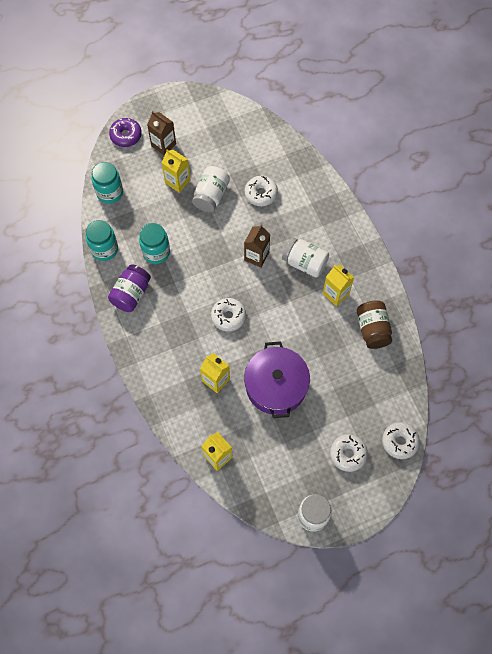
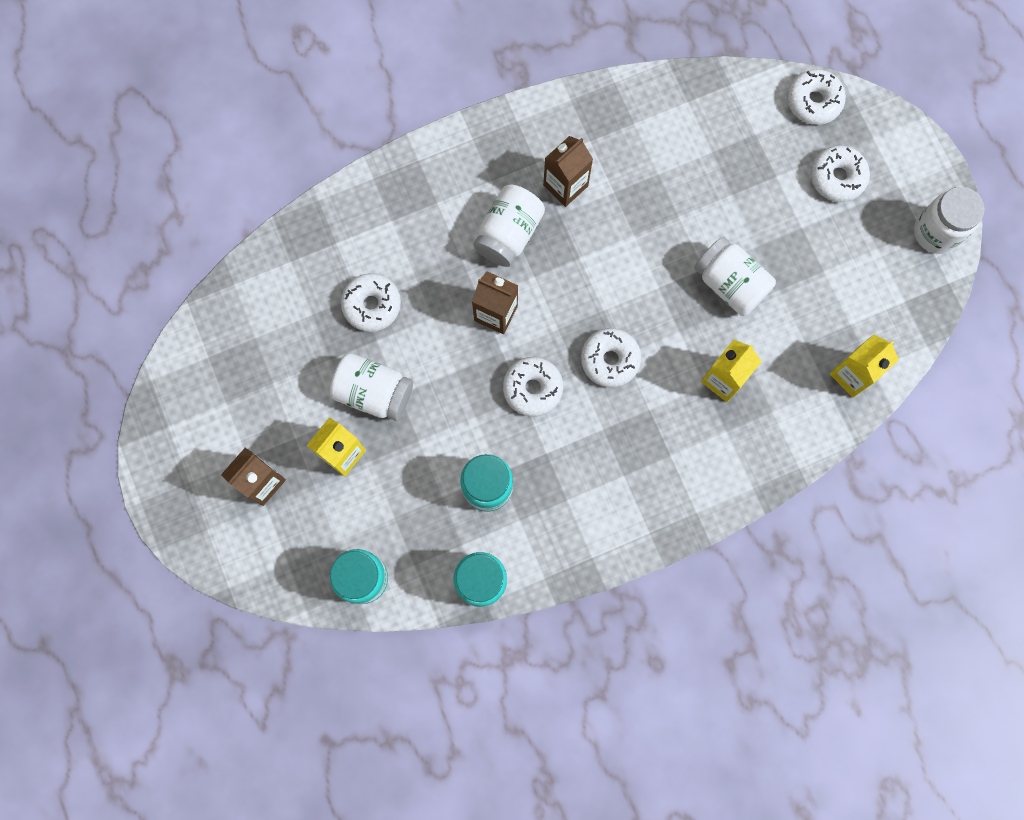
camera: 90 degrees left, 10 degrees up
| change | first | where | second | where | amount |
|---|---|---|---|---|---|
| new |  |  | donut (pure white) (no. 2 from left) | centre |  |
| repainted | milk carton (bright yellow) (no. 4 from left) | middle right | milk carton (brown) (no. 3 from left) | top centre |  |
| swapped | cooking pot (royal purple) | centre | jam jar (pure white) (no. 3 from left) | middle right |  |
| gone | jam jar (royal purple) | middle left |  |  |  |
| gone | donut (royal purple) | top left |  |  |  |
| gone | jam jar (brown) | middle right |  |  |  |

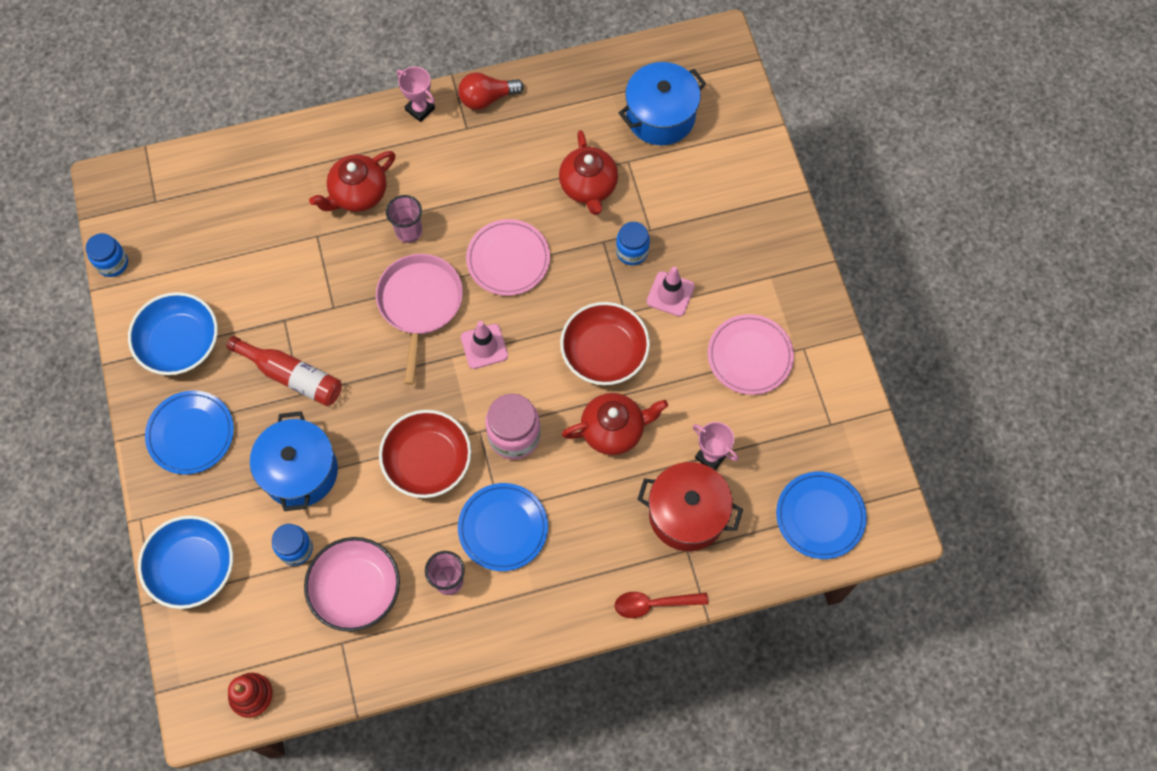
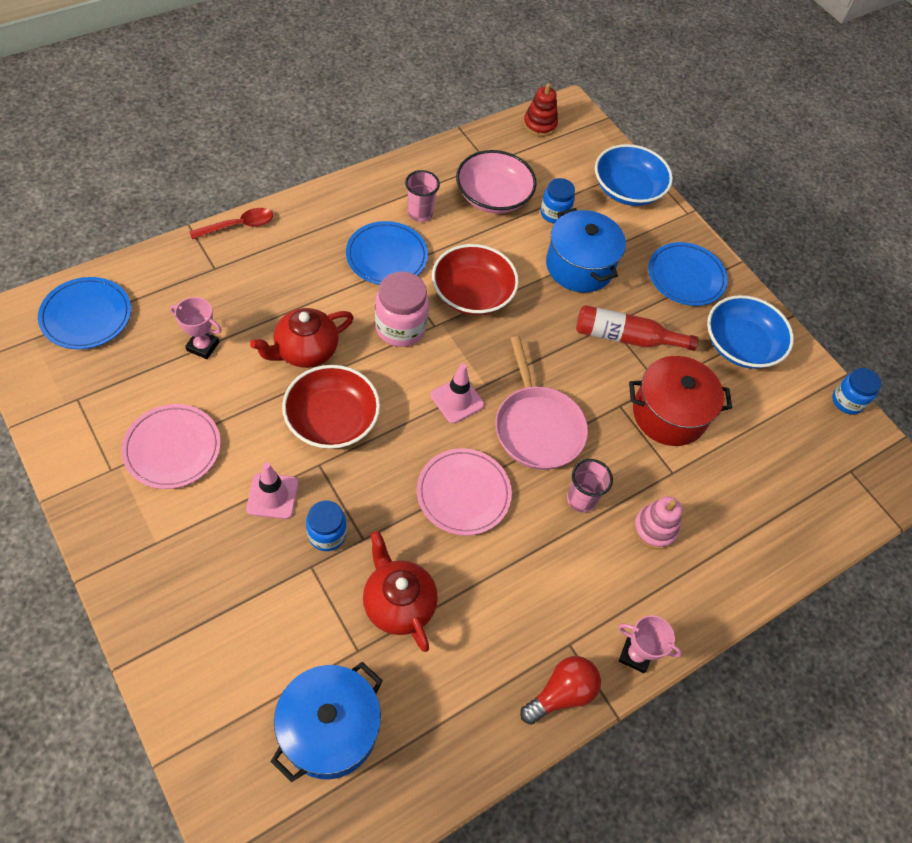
camera: 155 degrees right, 10 degrees down
| change | first | where | second | where | amount |
|---|---|---|---|---|---|
| shifted | cooking pot (red) | centre |  | middle right |  |
| swapped | china teapot (red) (no. 1 from left) | top left | stacking toy (rose-pink) | middle right |  |

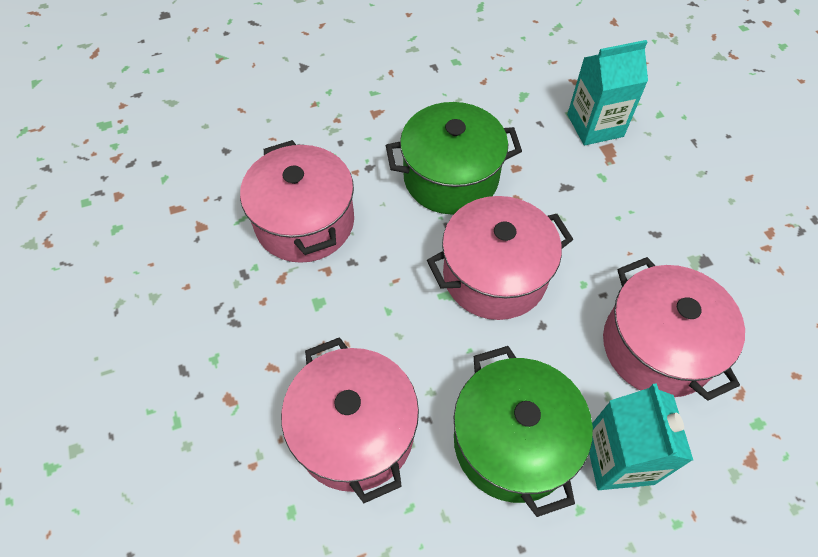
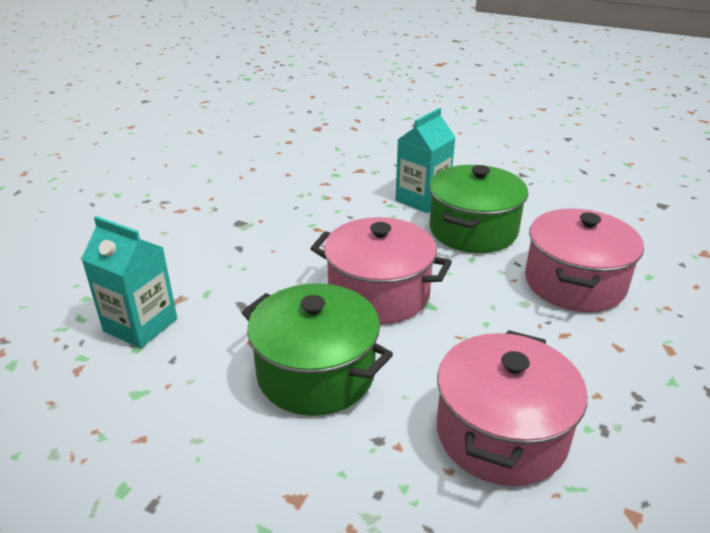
camera: 135 degrees left, 25 degrees down
| change | first | where | second | where | amount |
|---|---|---|---|---|---|
| gone | cooking pot (rose-pink) (no. 4 from left) | middle right |  |  |  |

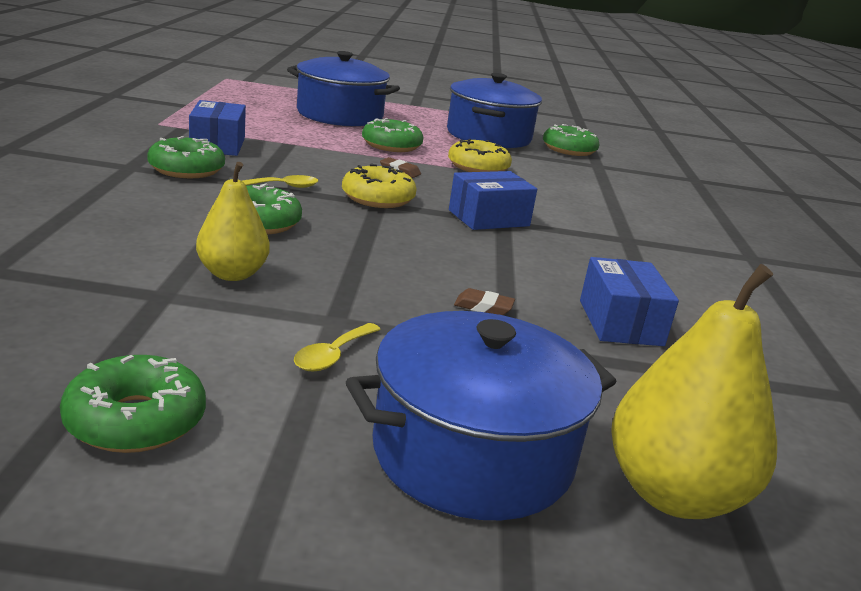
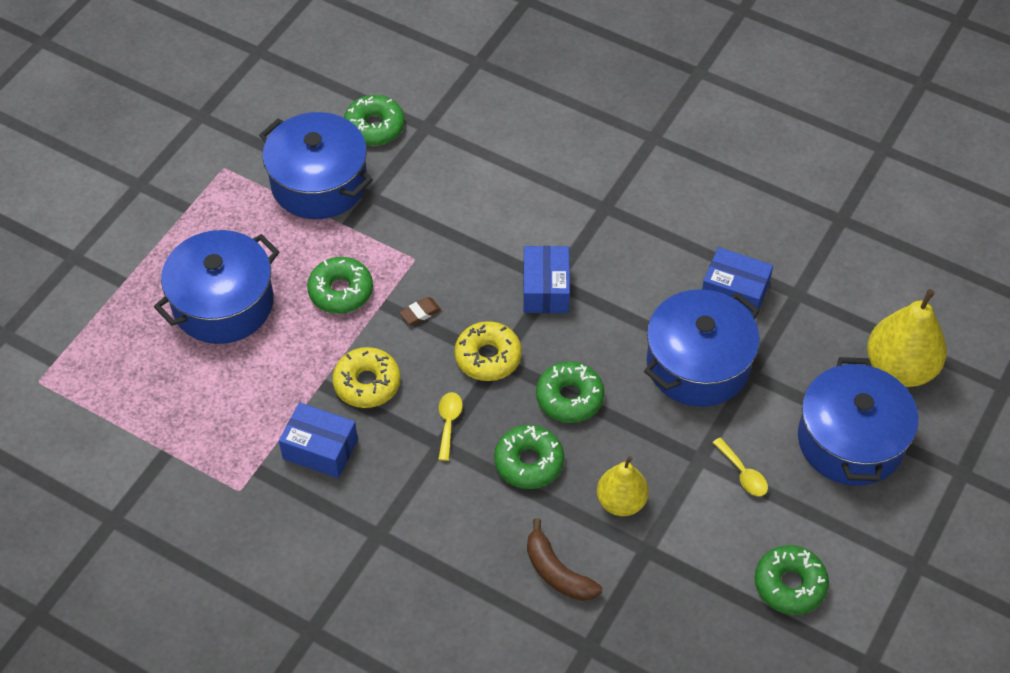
camera: 60 degrees left, 30 degrees up
| change | first | where | second | where | amount |
|---|---|---|---|---|---|
| shifted | donut (bright yellow) (no. 2 from left in the first image) | top centre | donut (bright yellow) (no. 1 from left) | centre |  |
| new |  |  | banana fruit (brown) | bottom centre |  |
| shifted | donut (emerald) (no. 2 from left in the first image) | top left | donut (emerald) (no. 4 from left) | centre |  |
| swapped | eraser (brown) (no. 2 from left) | centre | cooking pot (cobalt) (no. 3 from left) | middle right |  |

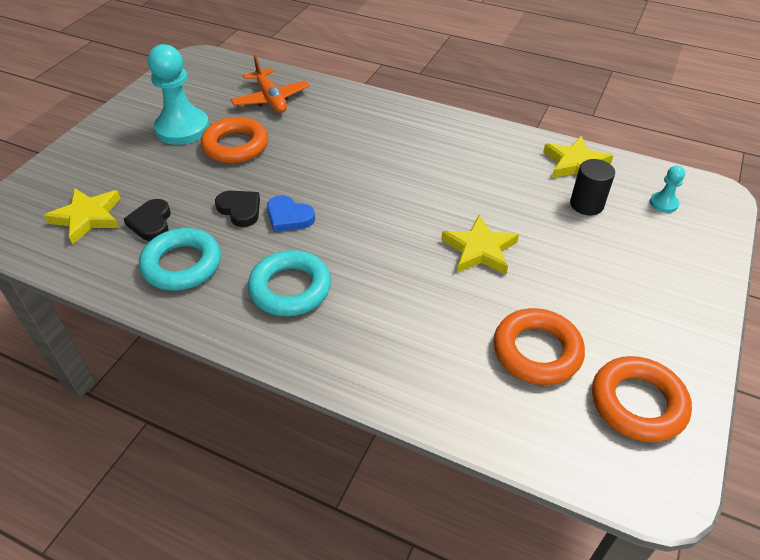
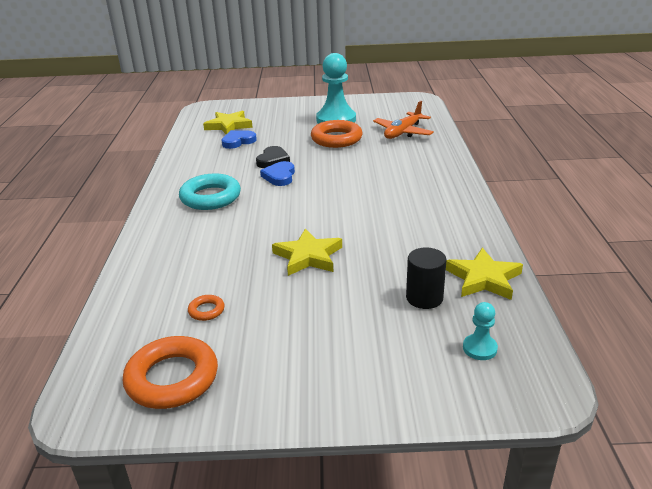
camera: 65 degrees right, 15 degrees down
| change | first | where | second | where | amount |
|---|---|---|---|---|---|
| scaled | hoop (orange-coloured) (no. 2 from left) | middle right |  | middle left | x0.45 |
| repainted | love heart (ebony) (no. 1 from left) | middle left | love heart (cobalt) (no. 1 from left) | top centre |  |
| gone | hoop (turquoise) (no. 1 from left) | middle left |  |  |  |

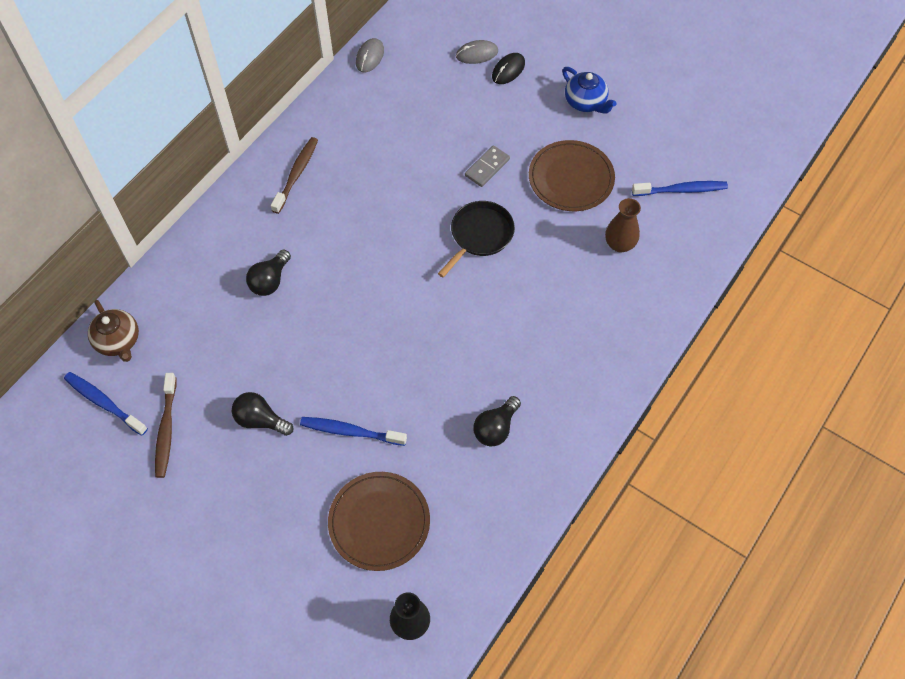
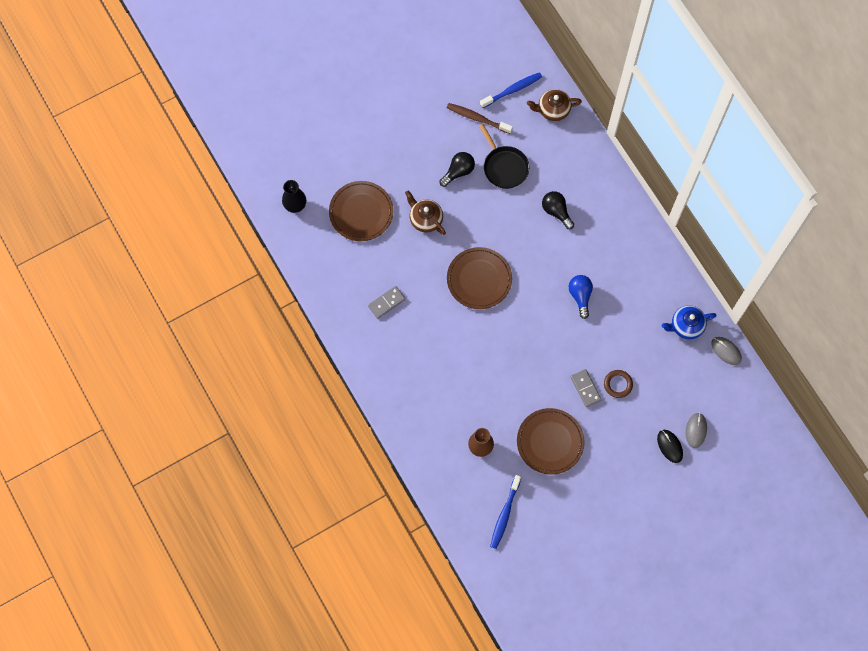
camera: 115 degrees right, 10 degrees up
| change | first | where | second | where | amount |
|---|---|---|---|---|---|
| swapped | lightbulb (ebony) (no. 3 from left) | centre | domino tile (gray) (no. 1 from left) | centre |  |
| swapped | toothbrush (cobalt) (no. 2 from left) | centre | china teapot (brown) (no. 1 from left) | top centre |  |
| new |  |  | flat dish (brown) (no. 2 from left) | centre |  |
| shifted | frying pan (ebony) | centre |  | top centre |  |
| new |  |  | lightbulb (cobalt) | middle right |  |
| new |  |  | hoop (brown) | middle right |  |
| shifted | china teapot (cobalt) | top centre |  | middle right |  |
| gone | toothbrush (brown) (no. 2 from left) | top left |  |  |  |

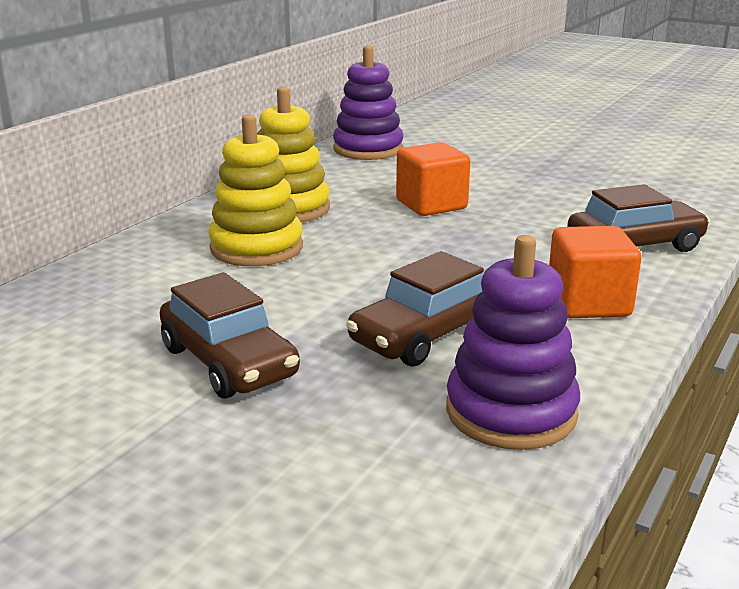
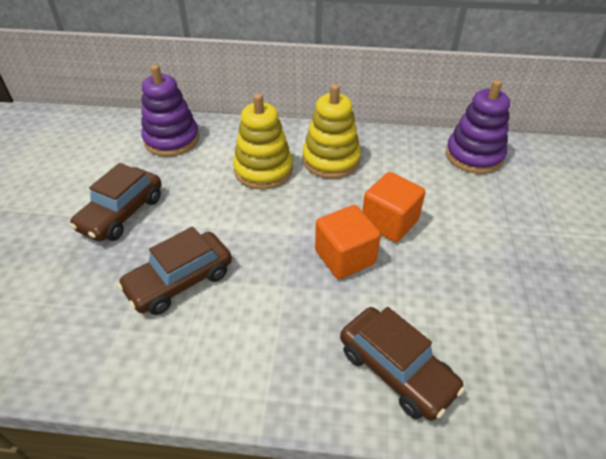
camera: 65 degrees right, 20 degrees up
| change | first | where | second | where | amount |
|---|---|---|---|---|---|
| rotated | automobile (brown) (no. 2 from left) | centre |  | middle left | 60 degrees counterclockwise |
| shifted | stacking toy (royal purple) (no. 2 from left in the first image) | middle right | stacking toy (royal purple) (no. 1 from left) | top left |  |
| shifted | block (orange-coloured) (no. 2 from left in the first image) | middle right | block (orange-coloured) (no. 1 from left) | centre |  |

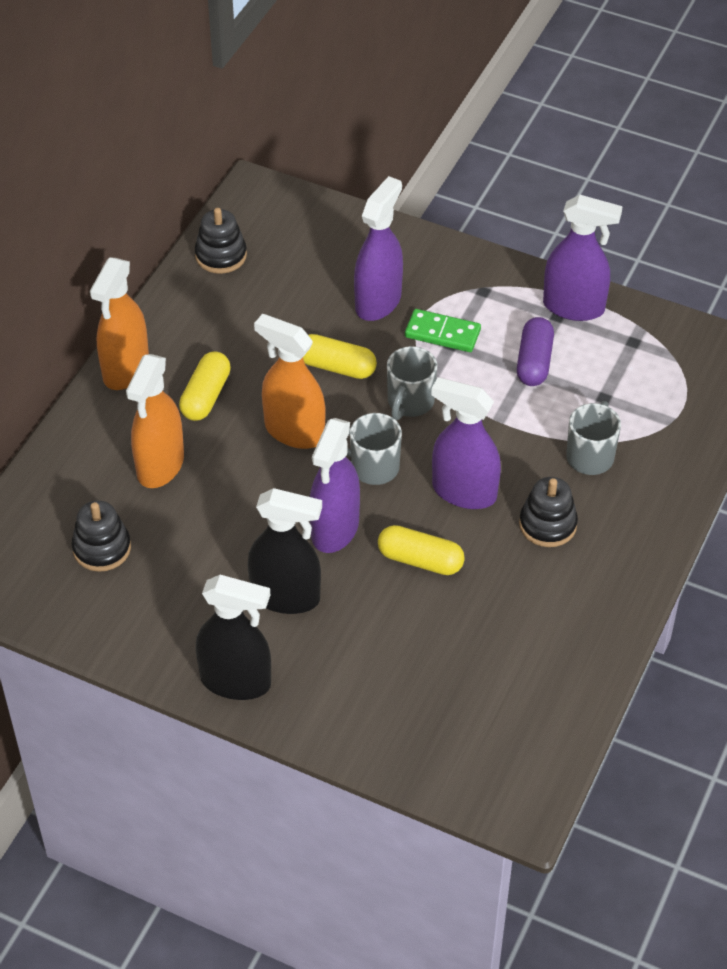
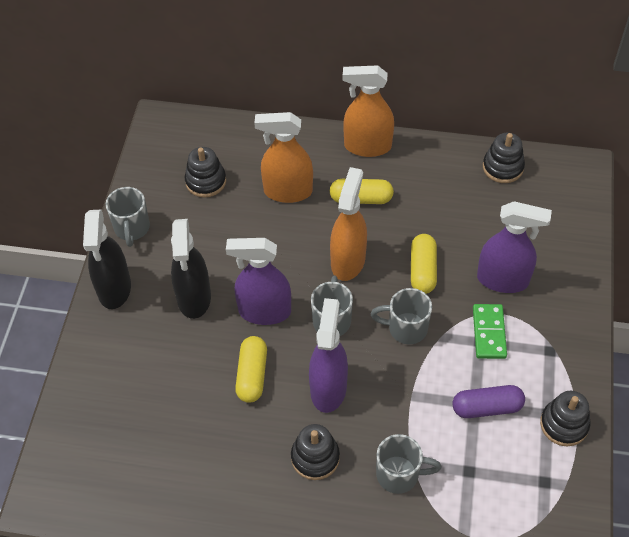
camera: 75 degrees right, 5 degrees up
| change | first | where | second | where | amount |
|---|---|---|---|---|---|
| new |  |  | coffee mug (gray) (no. 1 from left) | middle left |  |
| swapped | spray cleaner (royal purple) (no. 4 from left) | top right | stacking toy (ebony) (no. 4 from left) | bottom right |  |

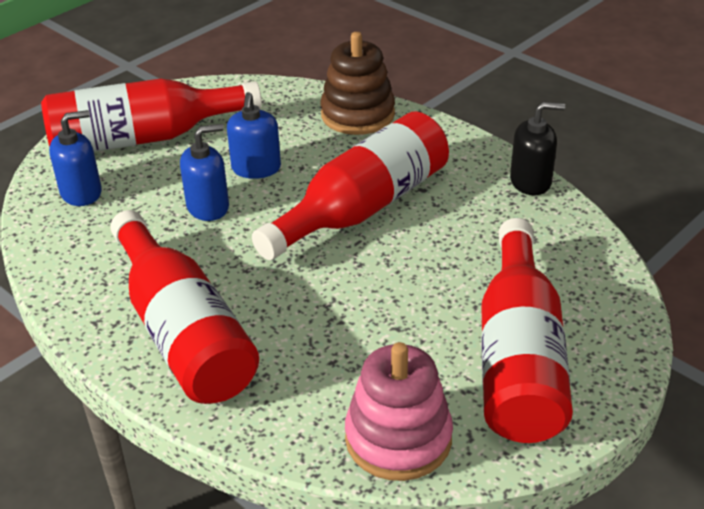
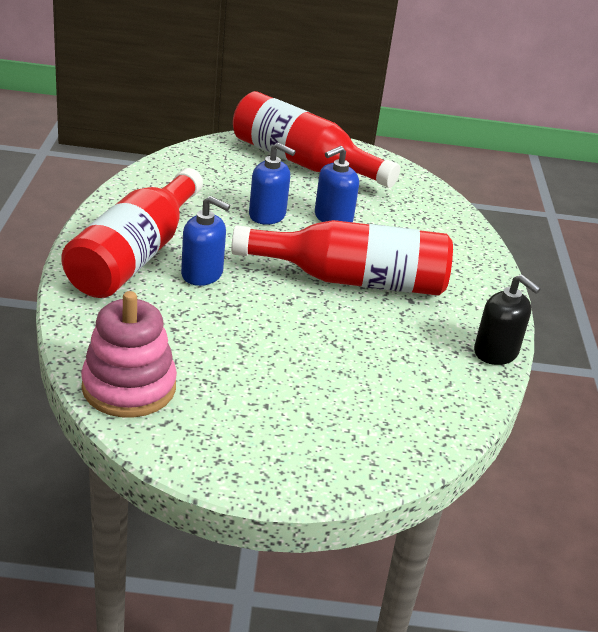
camera: 45 degrees right, 5 degrees down
| change | first | where | second | where | amount |
|---|---|---|---|---|---|
| shifted | pump bottle (cobalt) (no. 1 from left) | top left |  | centre |  |
| gone | stacking toy (brown) | top centre |  |  |  |
| gone | bottle (red) (no. 4 from left) | middle right |  |  |  |

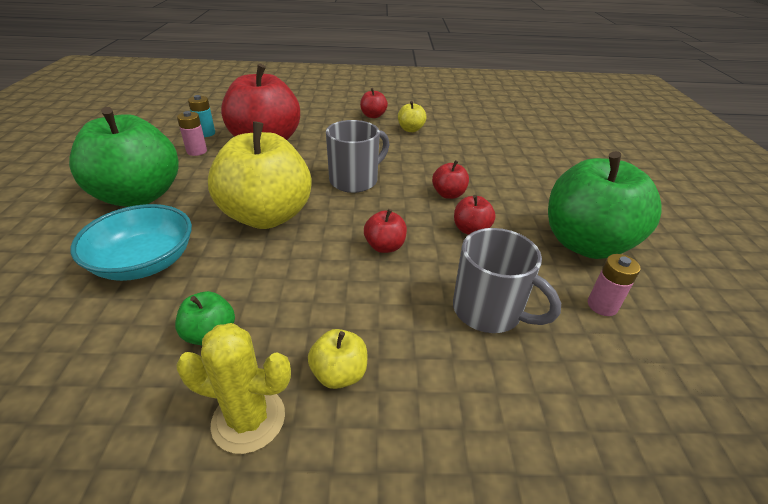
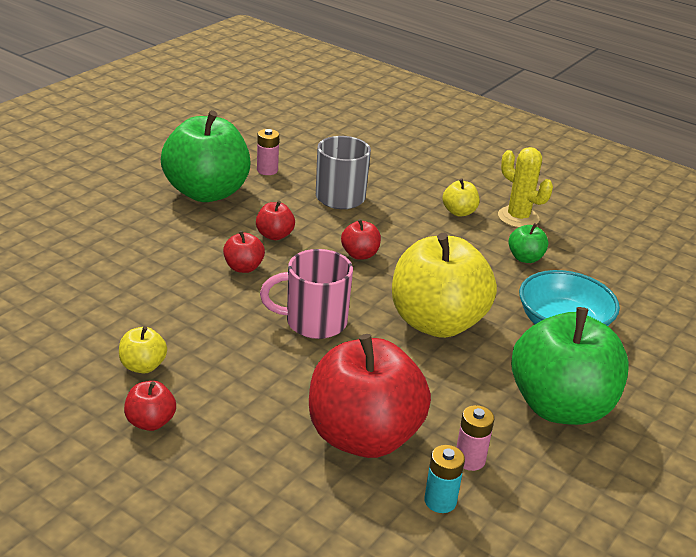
camera: 145 degrees left, 5 degrees down
| change | first | where | second | where | amount |
|---|---|---|---|---|---|
| repainted | coffee mug (gray) (no. 1 from left) | top centre | coffee mug (rose-pink) | centre |  |

